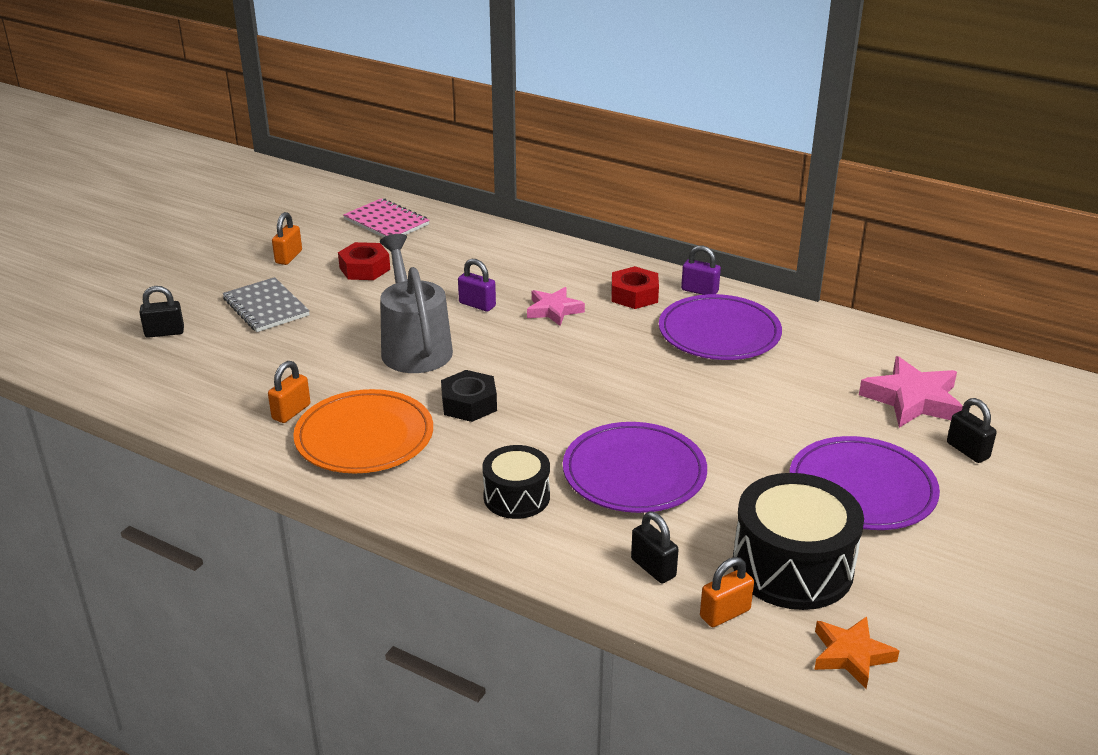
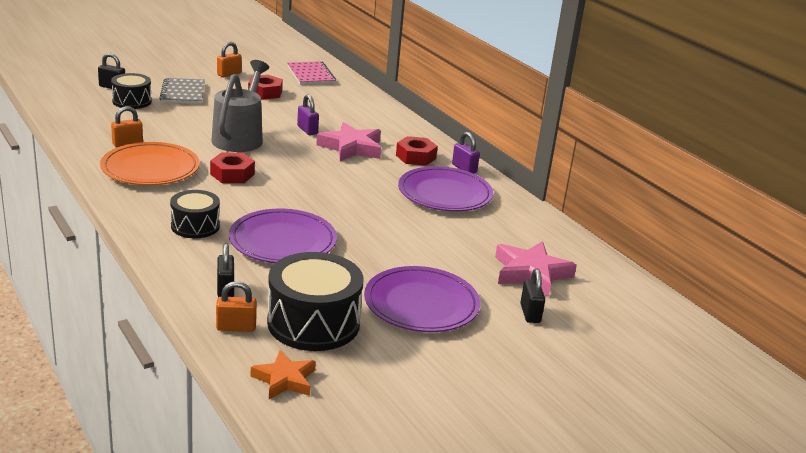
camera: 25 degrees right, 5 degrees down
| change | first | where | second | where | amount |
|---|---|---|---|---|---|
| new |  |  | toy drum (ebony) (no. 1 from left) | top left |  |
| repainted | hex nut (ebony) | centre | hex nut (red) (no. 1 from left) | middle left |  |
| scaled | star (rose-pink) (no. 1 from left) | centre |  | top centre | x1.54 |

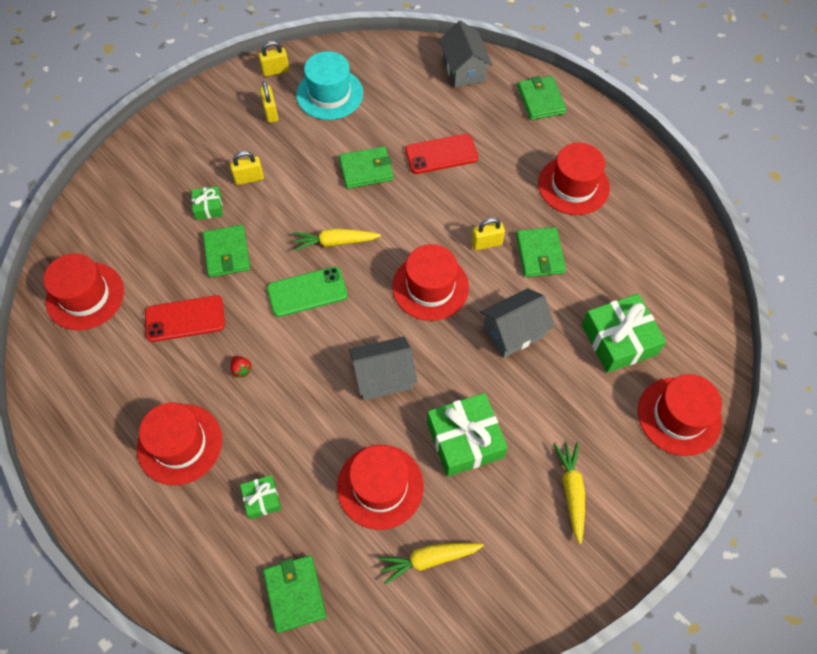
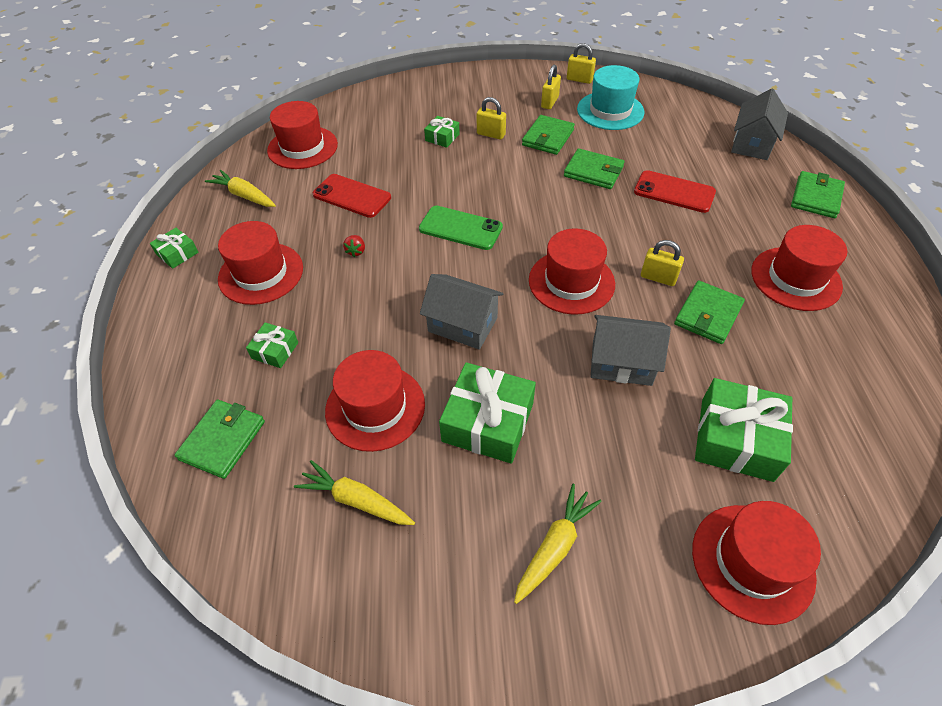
camera: 40 degrees right, 10 degrees down
| change | first | where | second | where | amount |
|---|---|---|---|---|---|
| new |  |  | gift (emerald) (no. 1 from left) | middle left |  |
| shifted | carrot (bright yellow) (no. 1 from left) | centre |  | top left |  |
| shifted | wallet (emerald) (no. 1 from left in the first image) | middle left | wallet (emerald) (no. 2 from left) | top centre |  |

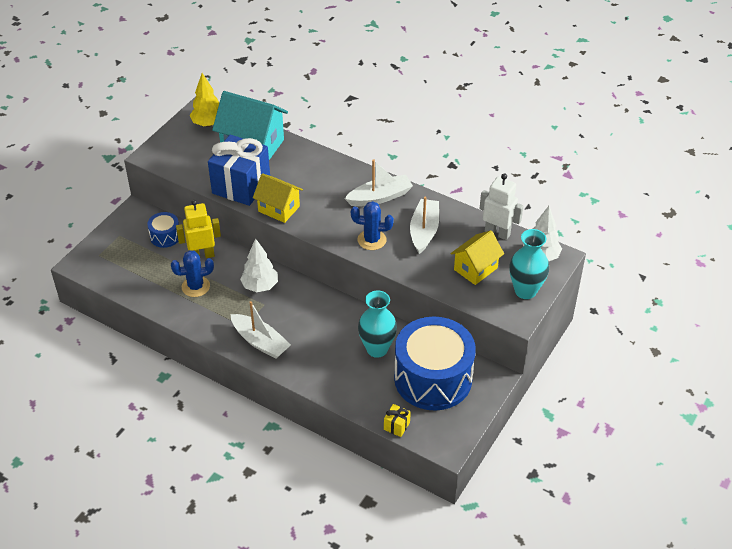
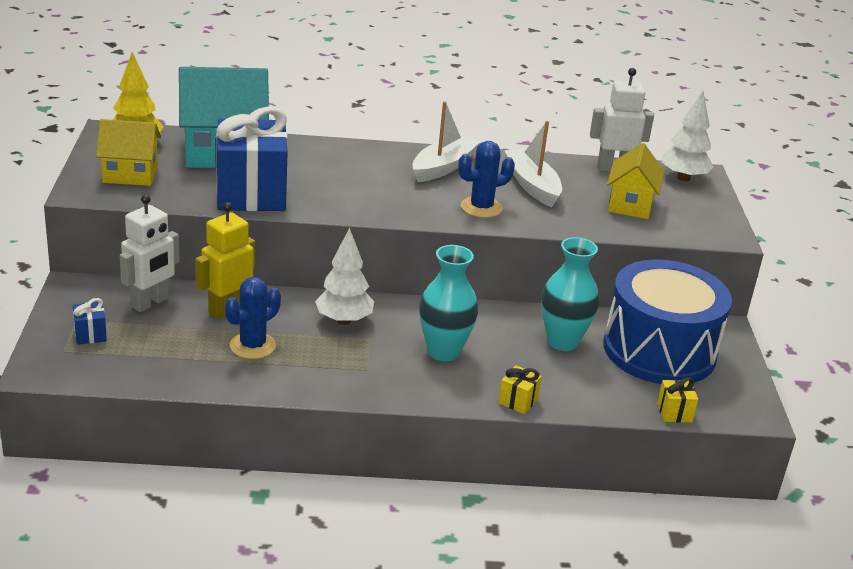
camera: 35 degrees left, 15 degrees down
| change | first | where | second | where | amount |
|---|---|---|---|---|---|
| new |  |  | gift (cobalt) (no. 1 from left) | middle left |  |
| shifted | toy house (bright yellow) (no. 1 from left) | centre |  | top left |  |
| swapped | toy drum (cobalt) (no. 1 from left) | middle left | robot (pure white) (no. 1 from left) | middle left |  |
| shifted | flower vase (turquoise) (no. 2 from left in the first image) | middle right | flower vase (turquoise) (no. 1 from left) | centre |  |
| new |  |  | gift (bright yellow) (no. 1 from left) | bottom centre |  |
| gone | sailboat (pure white) (no. 1 from left) | centre |  |  |  |

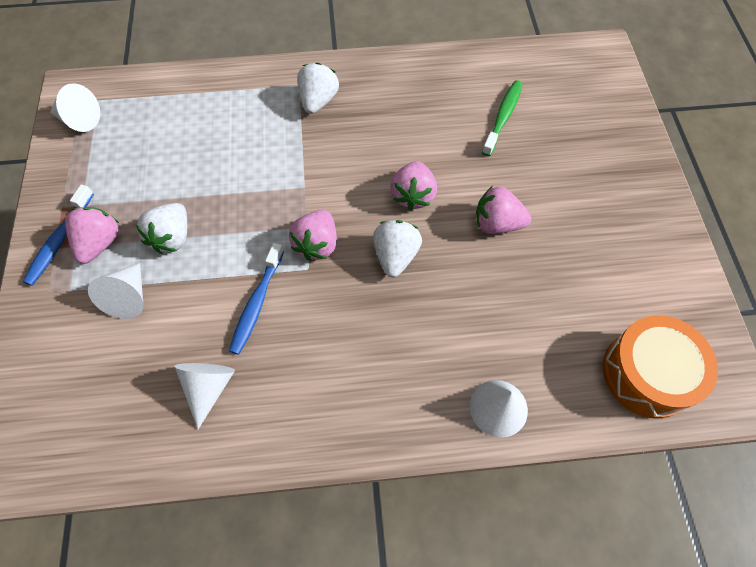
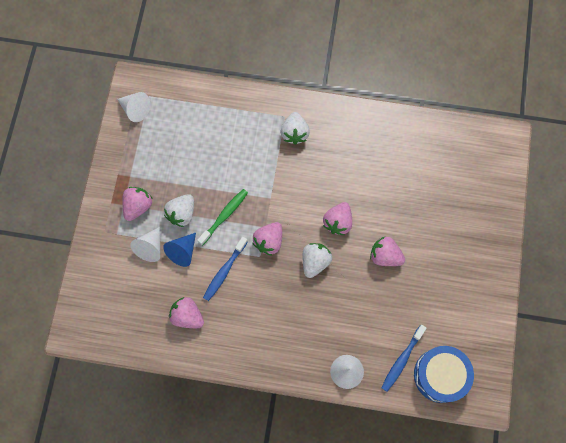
camera: 15 degrees right, 10 degrees up
| change | first | where | second | where | amount |
|---|---|---|---|---|---|
| new |  |  | cone (cobalt) | middle left |  |
| swapped | cone (pure white) (no. 3 from left) | bottom left | berry (rose-pink) (no. 2 from left) | bottom left |  |
| shifted | toothbrush (emerald) | top centre |  | centre |  |
| rotated | berry (pure white) (no. 2 from left) | top centre |  | top centre | 150 degrees clockwise |
| shifted | toothbrush (cobalt) (no. 1 from left in the first image) | middle left | toothbrush (cobalt) (no. 2 from left) | bottom right |  |
| repainted | toy drum (orange-coloured) | middle right | toy drum (cobalt) | bottom right |  |

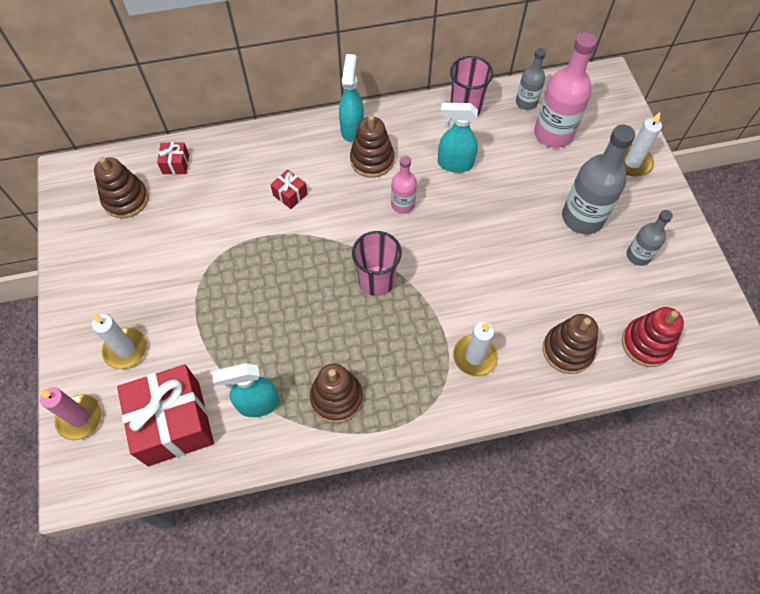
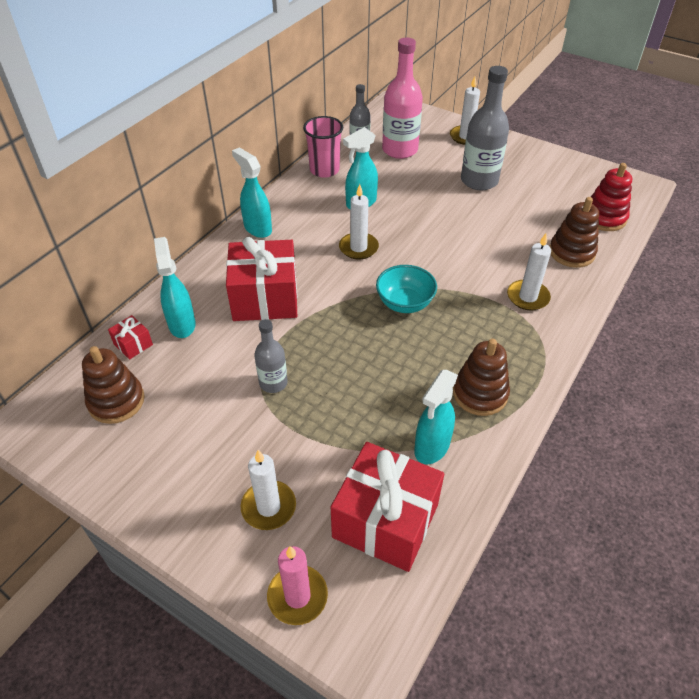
camera: 45 degrees left, 15 degrees down
| change | first | where | second | where | amount |
|---|---|---|---|---|---|
| new |  |  | spray cleaner (turquoise) (no. 1 from left) | middle left |  |
| scaled | gift (red) (no. 3 from left in the first image) | top centre | gift (red) (no. 2 from left) | centre | x2.33 |
| shifted | bottle (gray) (no. 3 from left in the first image) | middle right | bottle (gray) (no. 1 from left) | centre |  |
| swapped | bottle (rose-pink) (no. 1 from left) | top centre | pillar candle (pure white) (no. 2 from left) | top centre |  |
| swapped | beaker (rose-pink) (no. 1 from left) | centre | serving bowl (turquoise) | centre |  |
| gone | stacking toy (brown) (no. 3 from left) | top centre |  |  |  |

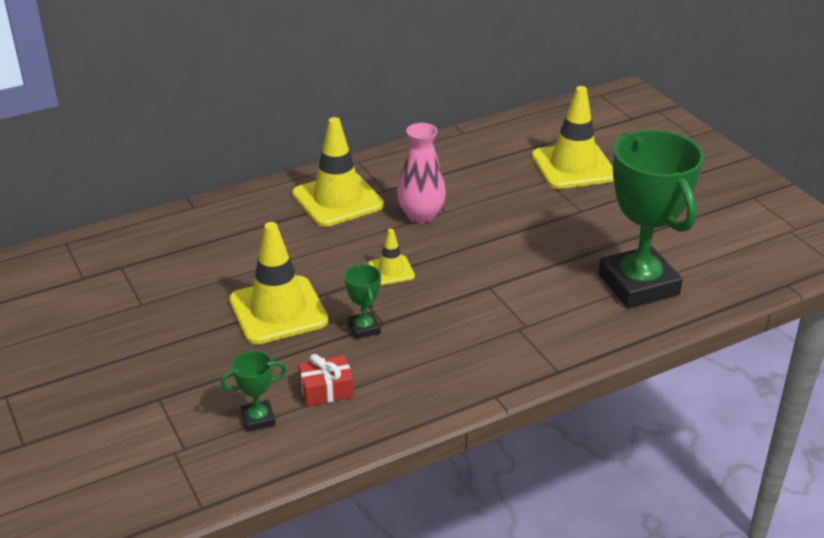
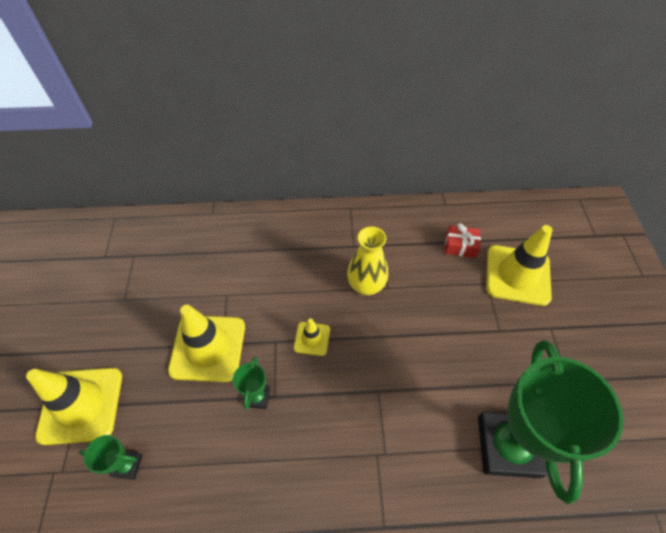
camera: 25 degrees right, 20 degrees up
| change | first | where | second | where | amount |
|---|---|---|---|---|---|
| shifted | road cone (bright yellow) (no. 2 from left in the first image) | top centre | road cone (bright yellow) (no. 1 from left) | bottom left |  |
| repainted | flower vase (rose-pink) | top centre | flower vase (bright yellow) | centre |  |
| shifted | gift (red) | bottom centre |  | middle right |  |

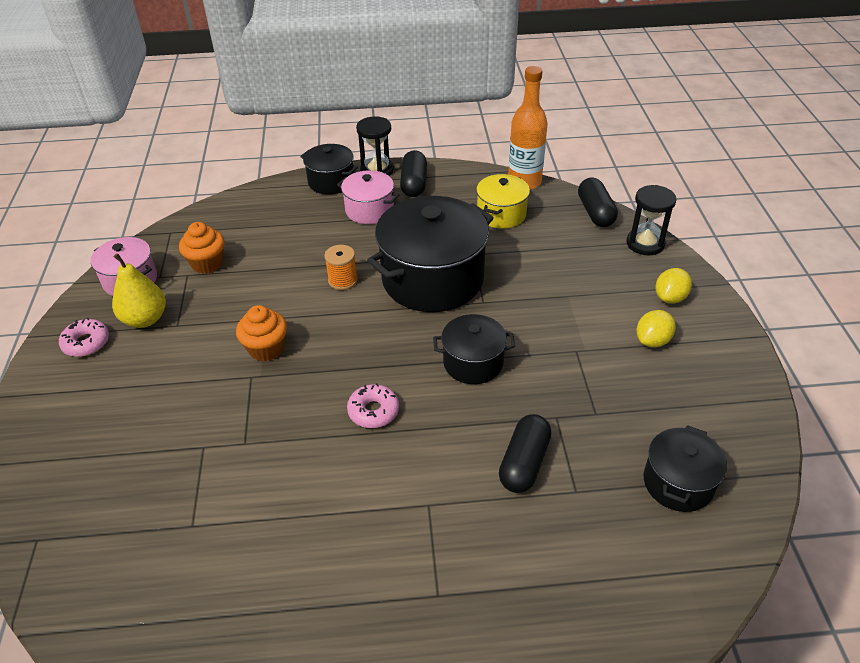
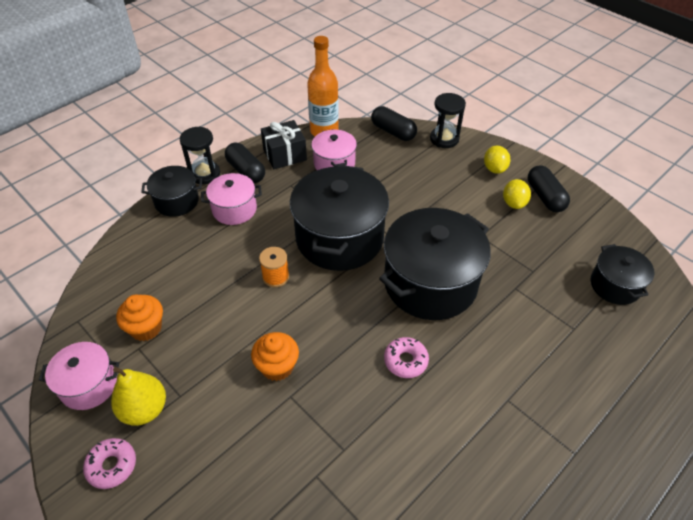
camera: 40 degrees left, 5 degrees up
| change | first | where | second | where | amount |
|---|---|---|---|---|---|
| new |  |  | gift (ebony) | top centre |  |
| repainted | cooking pot (bright yellow) | top centre | cooking pot (rose-pink) (no. 3 from left) | top centre |  |
| scaled | cooking pot (ebony) (no. 3 from left) | centre |  | centre | x1.89 |
| shifted | capsule (ebony) (no. 2 from left in the first image) | bottom centre | capsule (ebony) (no. 3 from left) | middle right |  |

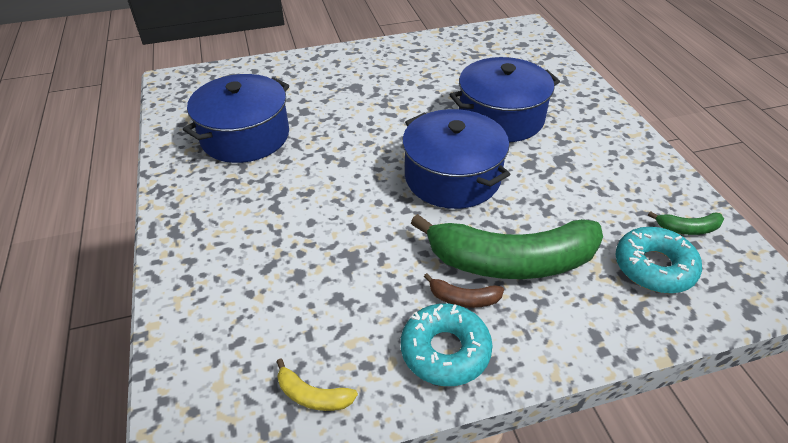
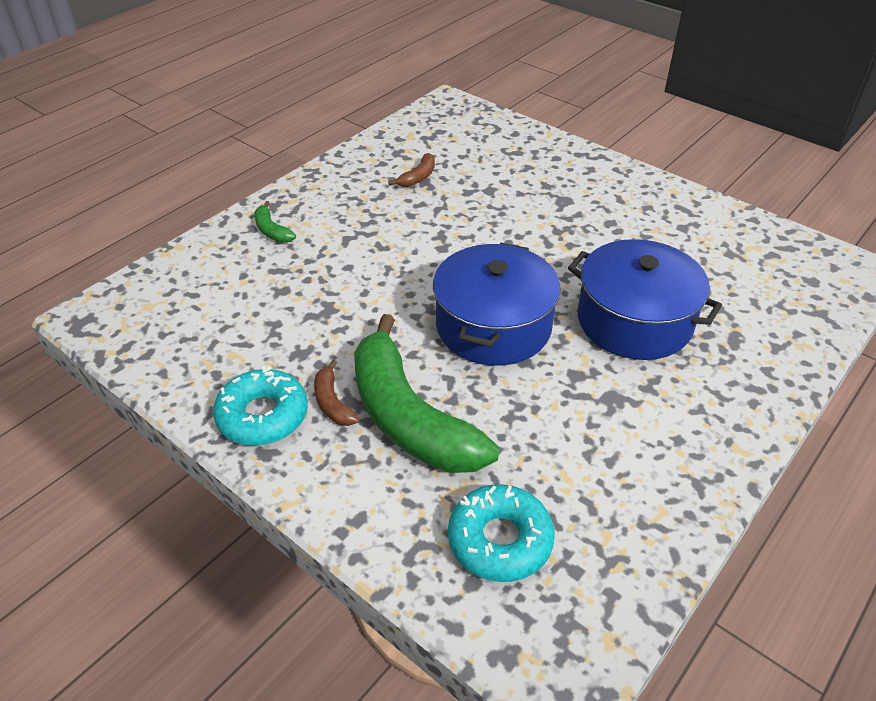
camera: 55 degrees right, 0 degrees up
| change | first | where | second | where | amount |
|---|---|---|---|---|---|
| shifted | banana fruit (emerald) (no. 2 from left in the first image) | middle right | banana fruit (emerald) (no. 1 from left) | top left |  |
| swapped | cooking pot (cobalt) (no. 1 from left) | top left | banana fruit (brown) (no. 2 from left) | top centre |  |
| gone | banana fruit (bright yellow) | bottom centre |  |  |  |

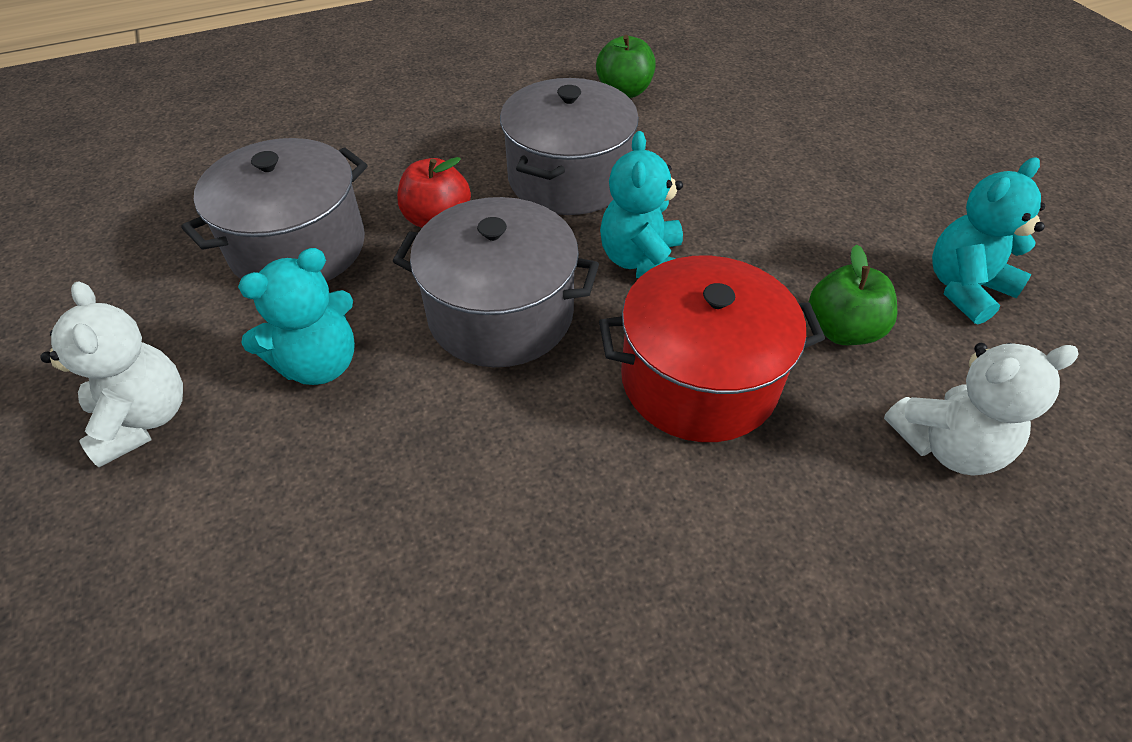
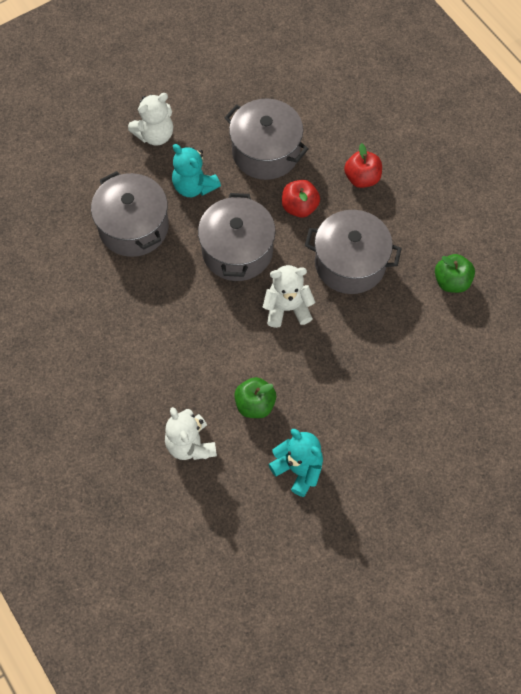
camera: 80 degrees right, 15 degrees up
| change | first | where | second | where | amount |
|---|---|---|---|---|---|
| new |  |  | cooking pot (gray) (no. 1 from left) | top left |  |
| repainted | stuffed bear (turquoise) (no. 2 from left) | top centre | stuffed bear (pure white) (no. 3 from left) | centre |  |
| new |  |  | apple fruit (red) (no. 2 from left) | top right |  |
| gone | cooking pot (red) | centre |  |  |  |

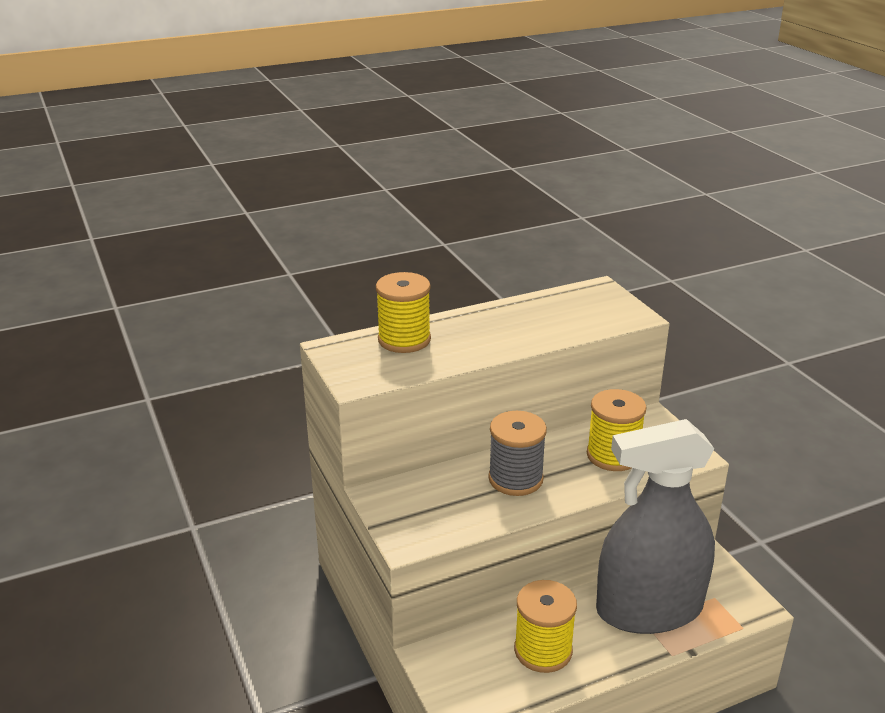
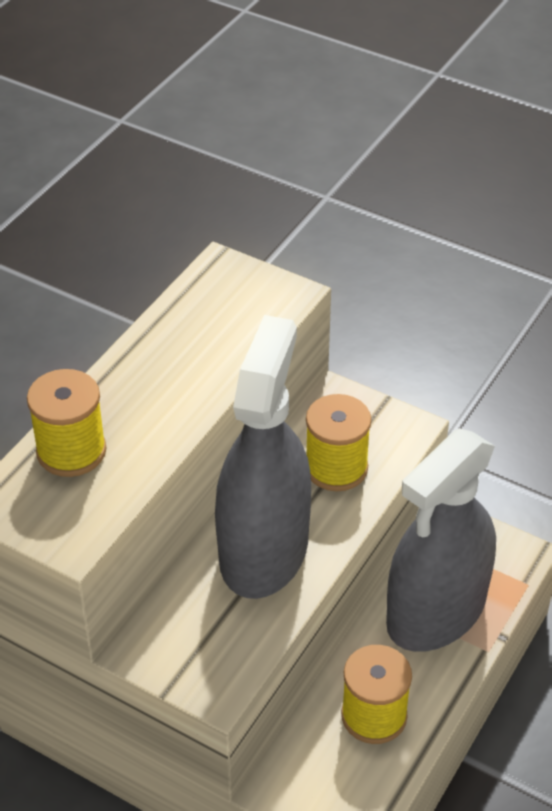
camera: 35 degrees left, 15 degrees up
| change | first | where | second | where | amount |
|---|---|---|---|---|---|
| swapped | bobbin (gray) | centre | spray cleaner (gray) (no. 1 from left) | centre |  |

